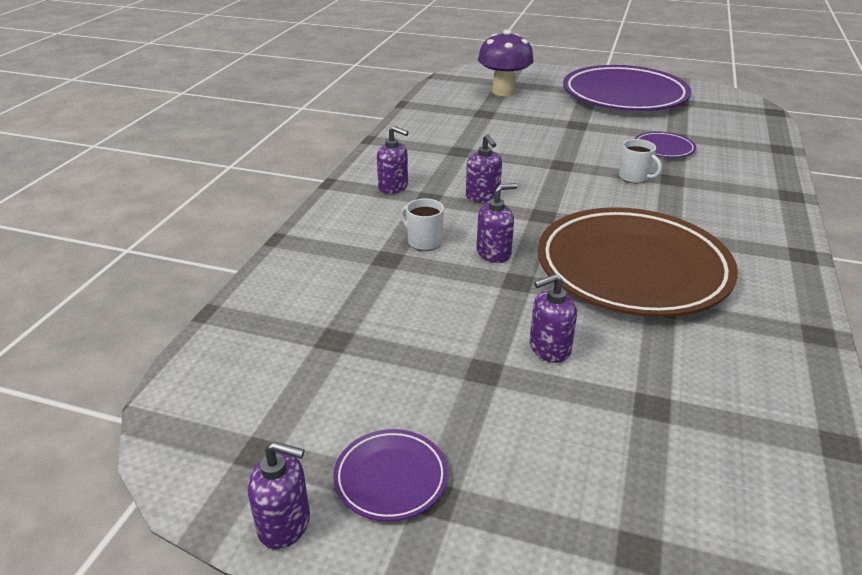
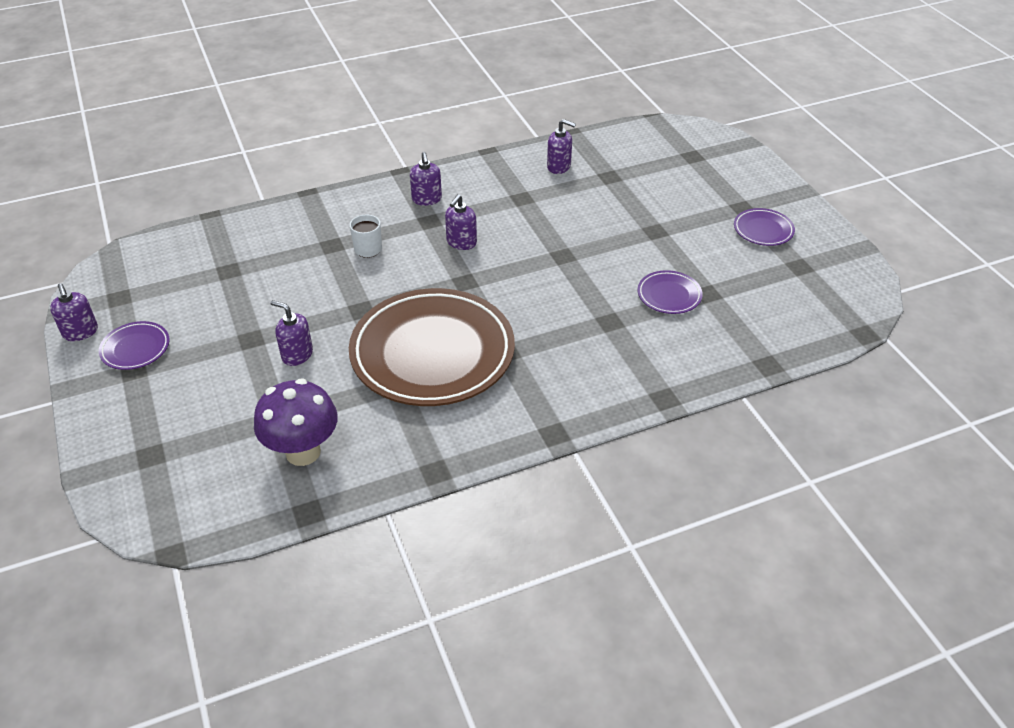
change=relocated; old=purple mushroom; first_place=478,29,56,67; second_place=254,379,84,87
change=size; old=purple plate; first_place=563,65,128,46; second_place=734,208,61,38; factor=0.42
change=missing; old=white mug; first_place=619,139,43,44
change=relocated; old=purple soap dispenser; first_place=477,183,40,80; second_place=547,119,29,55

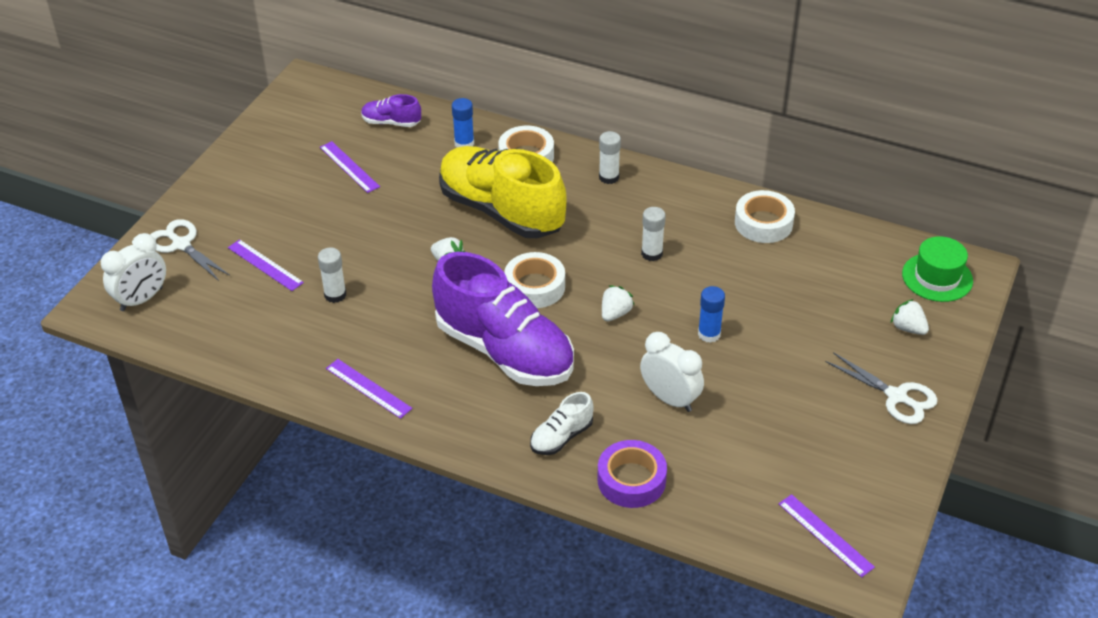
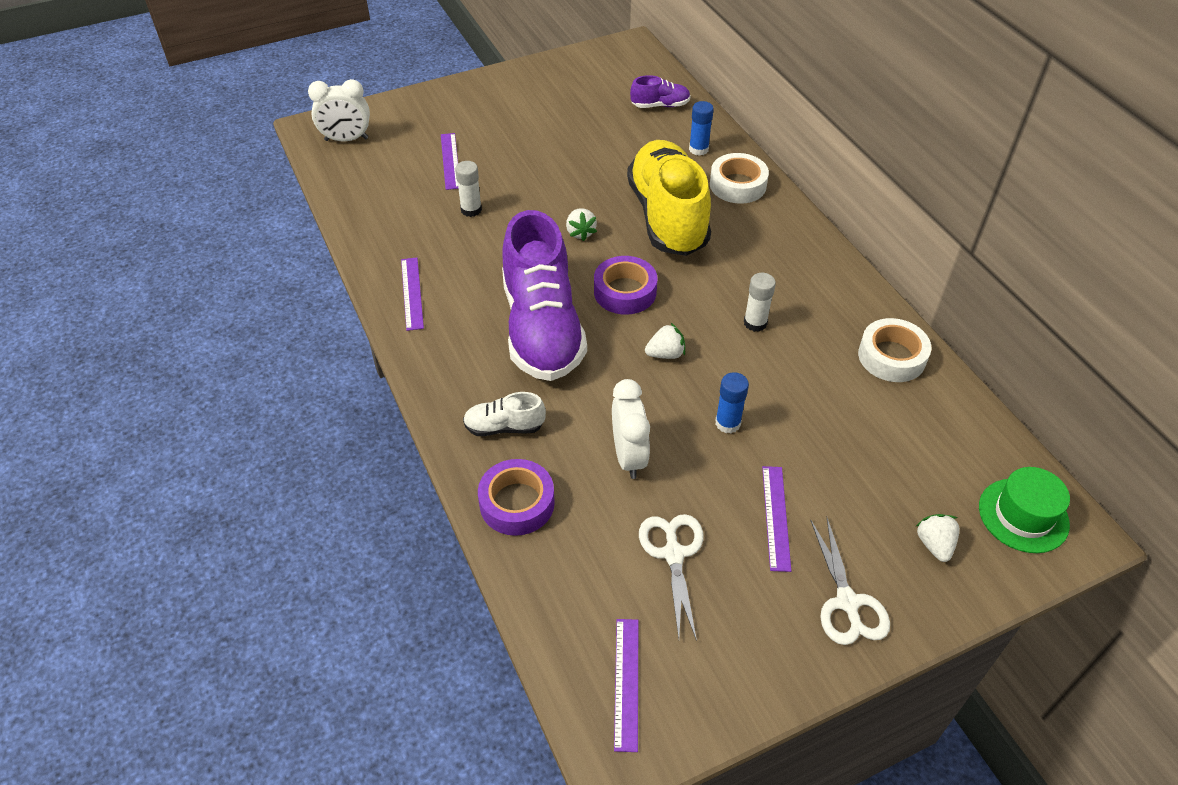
change=spun; old=purple shoe; first_place=361,94,60,33; second_place=630,75,61,33; degrees=120
change=missing; old=white glue stick; first_place=599,131,22,53
change=relocated; old=purple ruler; first_place=320,141,60,52; second_place=762,466,29,106
change=relocated; old=white scissors; first_place=150,219,80,62; second_place=639,514,64,127
change=colour; old=white tape; new=purple tape; first_place=504,252,61,56; second_place=594,256,63,59

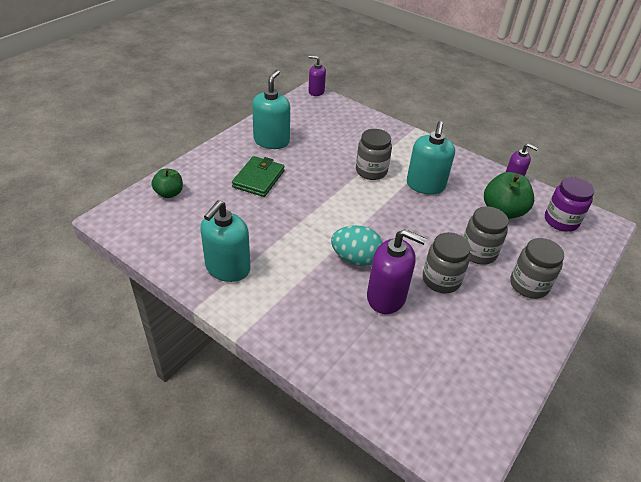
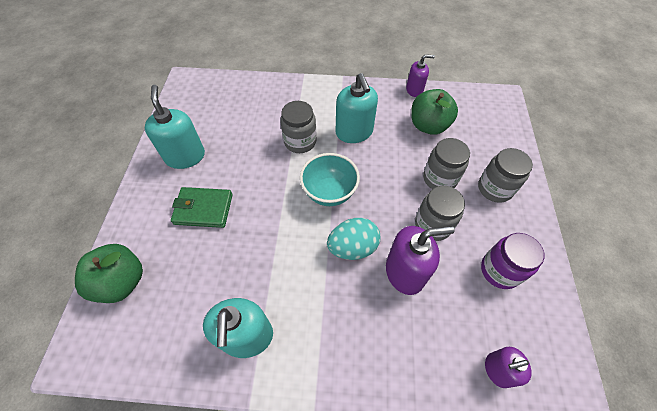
change=relocated; old=purple soap dispenser; first_place=309,56,17,40; second_place=485,347,47,41
change=spun; old=green wallet; first_place=232,156,52,41; second_place=171,187,62,41; degrees=-75
change=size; old=green apple; first_place=152,169,31,29; second_place=75,244,68,59; factor=1.6
change=relocated; old=purple jar; first_place=545,177,49,55; second_place=481,233,63,56
change=appeared; new=turquoise bowl; second_place=300,153,60,53

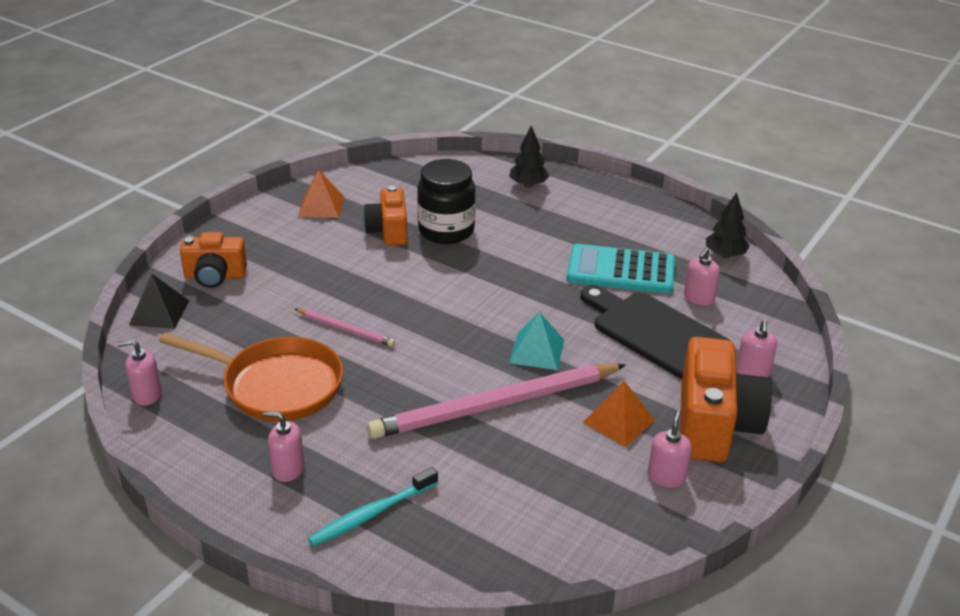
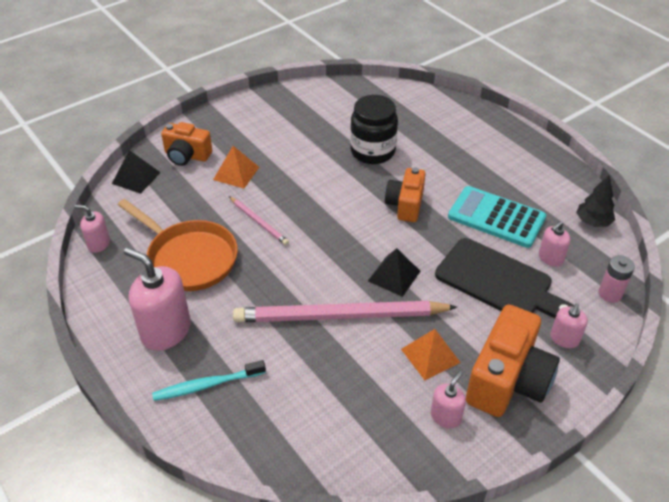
change=missing; old=black tree; first_place=509,125,40,63
change=relocated; old=orange pyramid; first_place=298,170,46,48; second_place=213,146,46,42
change=relocated; old=orange camera; first_place=363,186,45,60; second_place=385,167,40,55
change=spun; old=black cutting board; first_place=580,285,151,94; second_place=435,238,139,80; degrees=150
change=colour; old=turquoise pyramid; new=black pyramid; first_place=509,312,56,58; second_place=368,248,53,49
change=size; old=pink soap dispenser; first_place=263,411,42,71; second_place=124,247,67,104; factor=1.89
change=appeared; new=pink battery; second_place=598,255,37,48

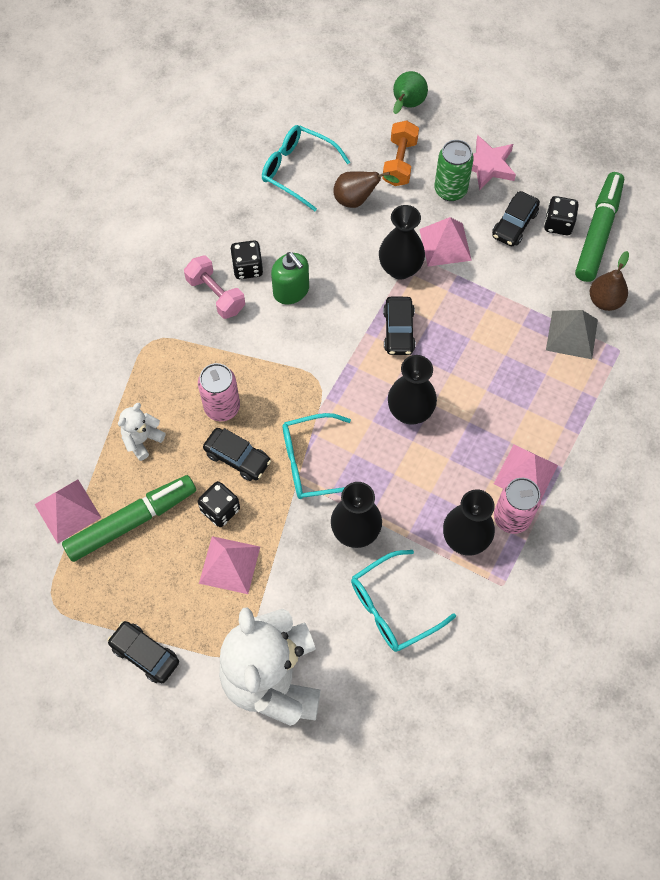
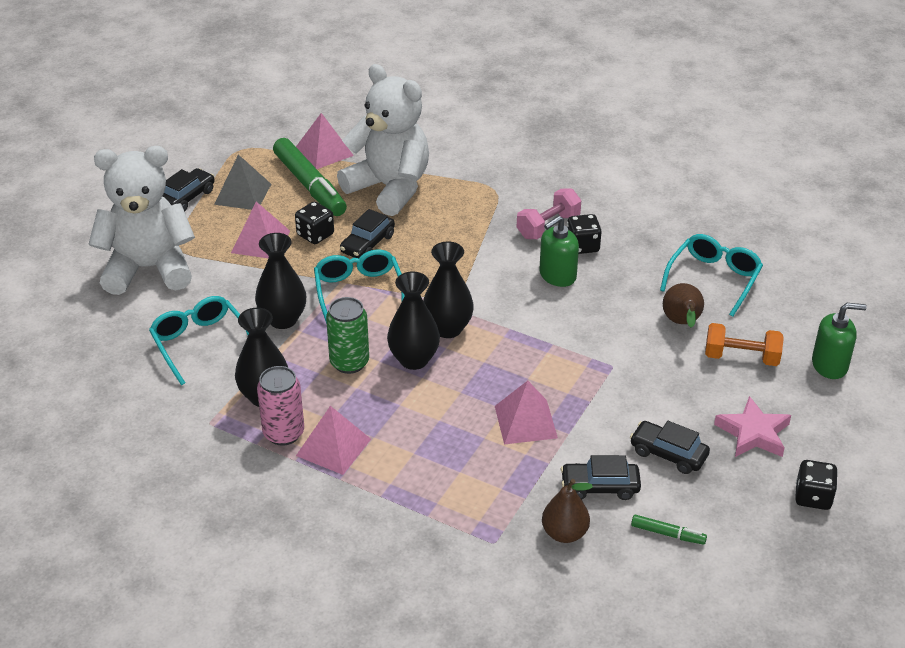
change=exchanged; old=green pear; new=green soap dispenser; first_place=393,71,35,43; second_place=812,303,55,76
change=relocated; old=green can; first_place=434,140,40,61; second_place=326,297,43,77
change=size; old=green marker; first_place=575,172,49,110; second_place=631,515,76,30; factor=0.46
change=relocated; old=black dice; first_place=544,196,35,39; second_place=795,460,43,50
change=relocated; old=black vase; first_place=379,205,46,74; second_place=423,242,51,96
change=relocated; old=pink pyramid; first_place=419,217,53,50; second_place=495,381,63,63
change=relocated; old=black car; first_place=383,297,33,58; second_place=561,455,80,45
change=relocated; old=grey pyramid; first_place=546,310,52,49; second_place=214,154,57,56
change=missing; old=pink can; first_place=198,363,42,58
change=size; old=white teddy bear; first_place=118,403,48,58; second_place=337,64,92,152; factor=2.33

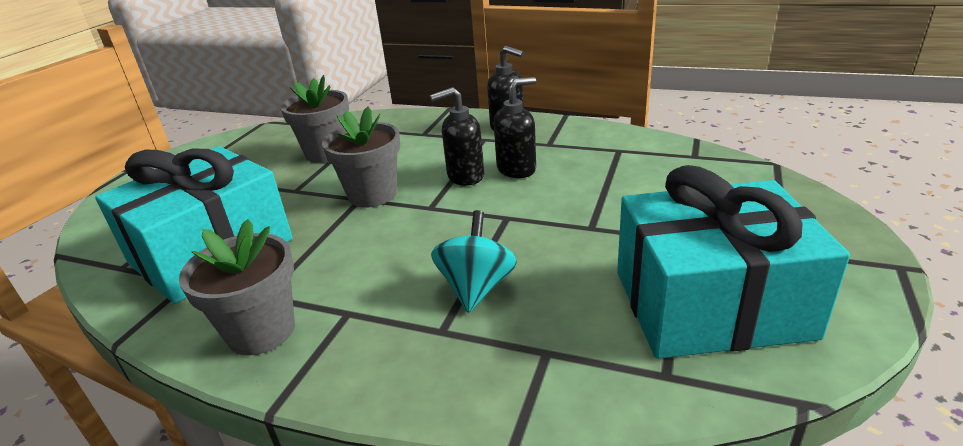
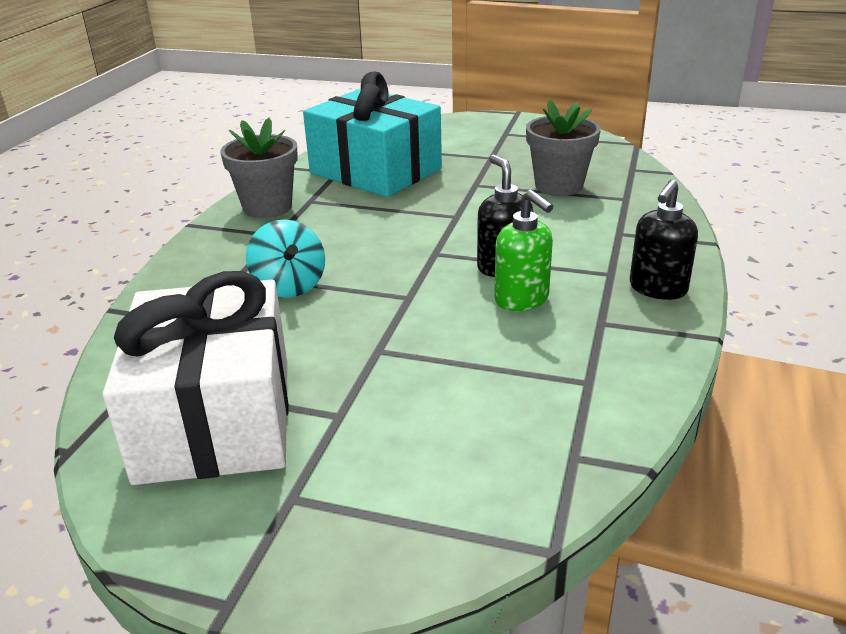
change=colour; old=black soap dispenser; new=green soap dispenser; first_place=494,77,42,101; second_place=494,190,59,121
change=missing; old=grey flower pot; first_place=322,107,78,100
change=colour; old=turquoise gift; new=white gift; first_place=617,165,233,194; second_place=103,271,186,214
change=spun; old=turquoise spinning top; first_place=431,210,86,103; second_place=246,219,79,79; degrees=60

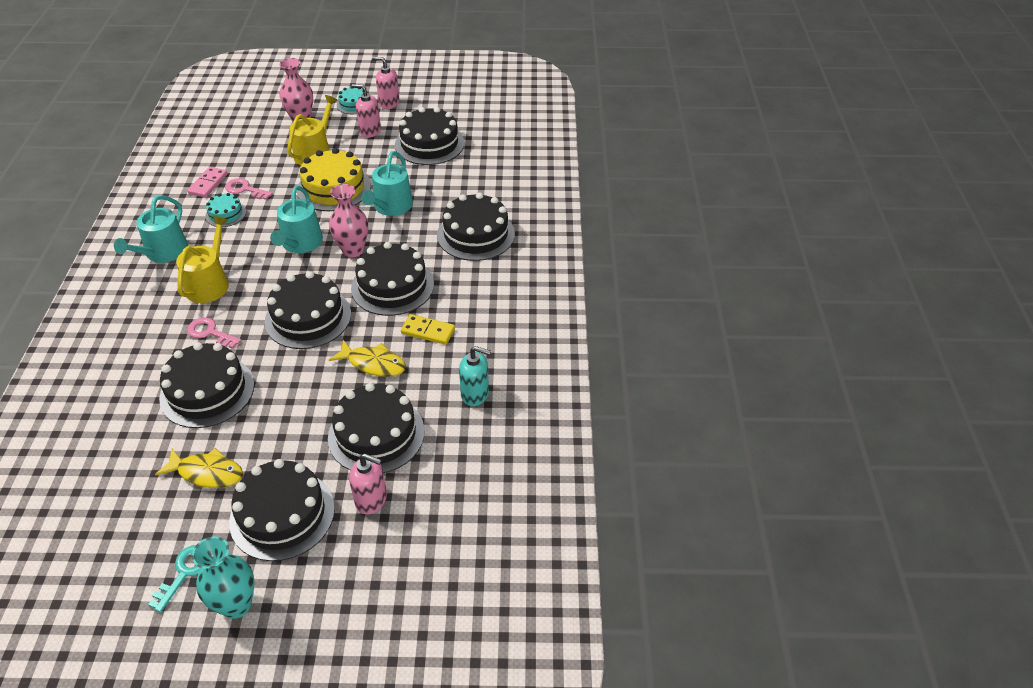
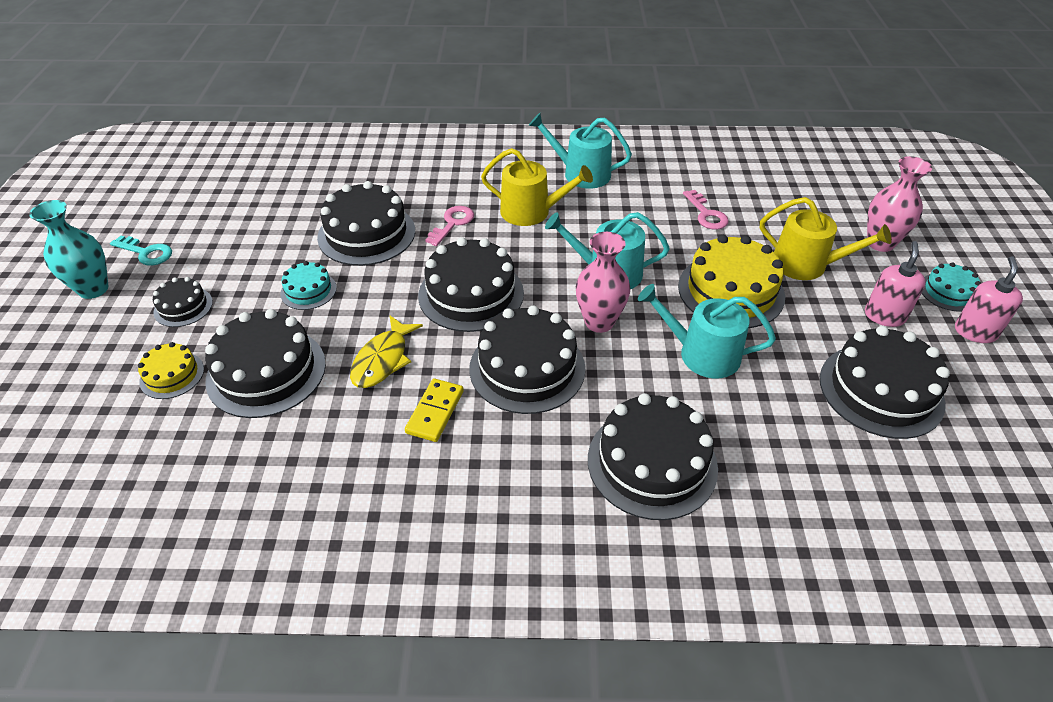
change=missing; old=pink domino; first_place=187,167,41,31
change=spun; old=pink key; first_place=225,178,48,22; second_place=683,190,46,40; degrees=135
change=relocated; old=turquoise cake; first_place=205,193,41,34; second_place=280,261,57,49
change=missing; old=turquoise soap dispenser; first_place=459,346,32,60
change=missing; old=yellow fish; first_place=155,448,88,40
change=exchanged; old=pink soap dispenser; new=yellow cake; first_place=349,454,38,60; second_place=138,342,66,57
change=size; old=black cake; first_place=229,459,106,102; second_place=153,277,60,50; factor=0.52

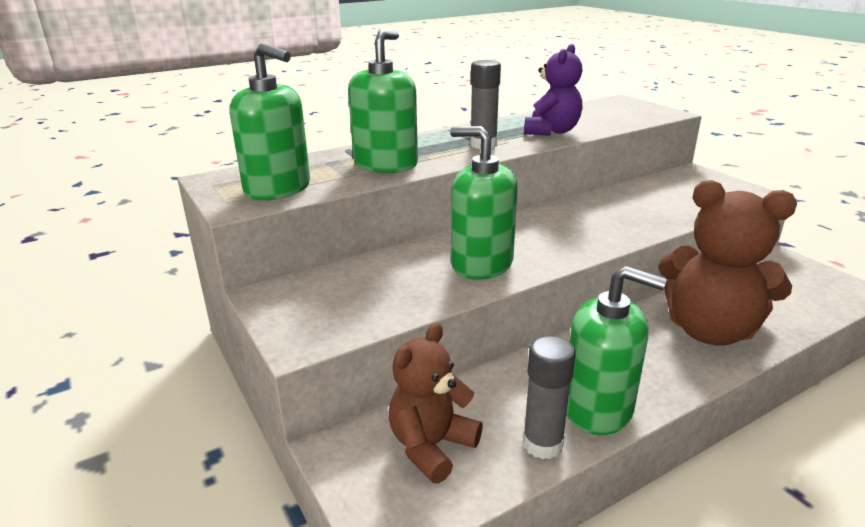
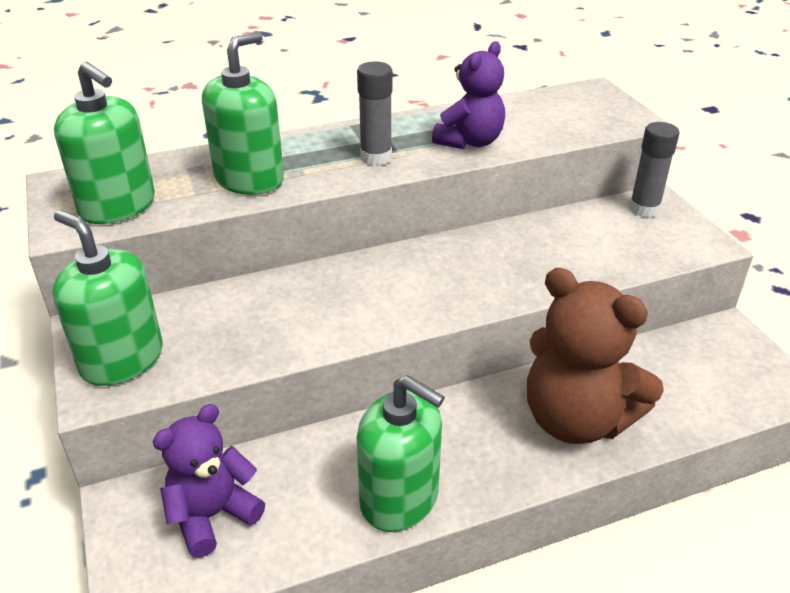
change=relocated; old=green soap dispenser; first_place=450,126,68,154; second_place=52,210,111,176
change=colour; old=brown teddy bear; new=purple teddy bear; first_place=389,323,94,161; second_place=153,404,112,154
change=relocated; old=grey glue stick; first_place=523,336,52,123; second_place=629,122,50,96

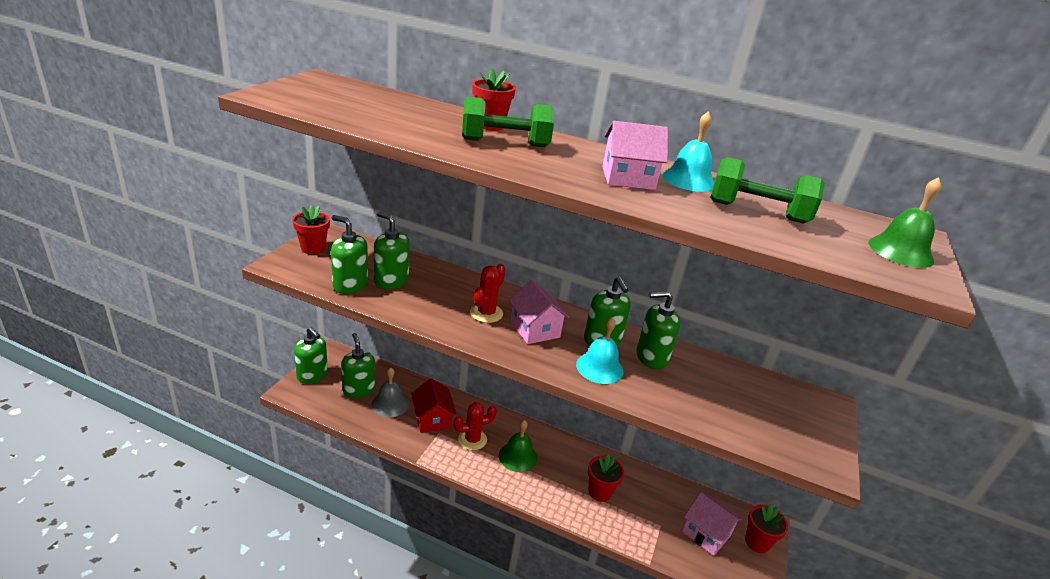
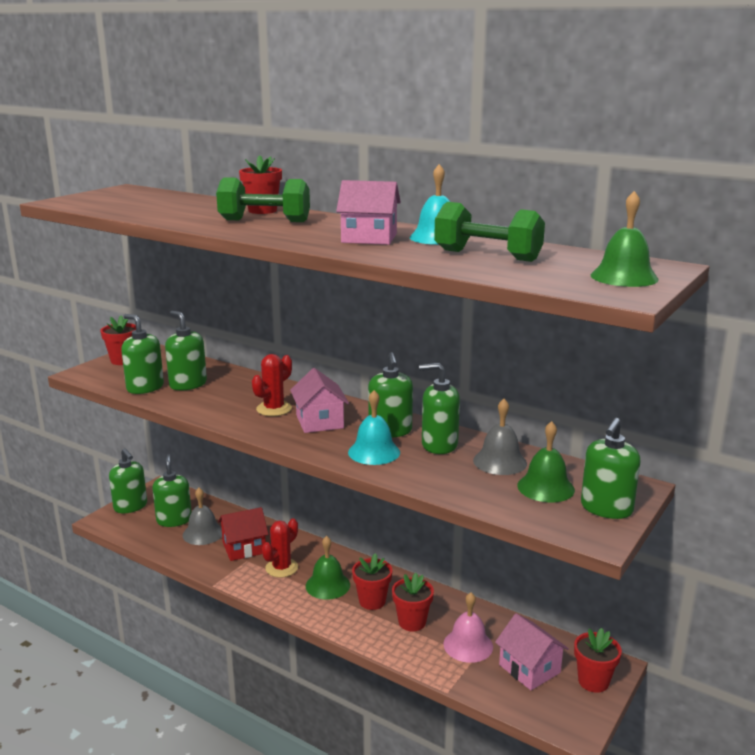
change=spun; old=red house; first_place=411,378,45,55; second_place=218,507,51,54; degrees=75
change=spun; old=red cactus; first_place=454,402,43,48; second_place=262,518,36,60; degrees=-45
change=appeared; new=grey bell; second_place=473,399,54,76
change=appeared; new=green soap dispenser; second_place=581,418,60,101
change=appeared; new=green bell; second_place=517,421,58,82
change=appeared; new=red flower pot; second_place=352,553,40,57
change=appeared; new=pink bell; second_place=443,592,50,71

